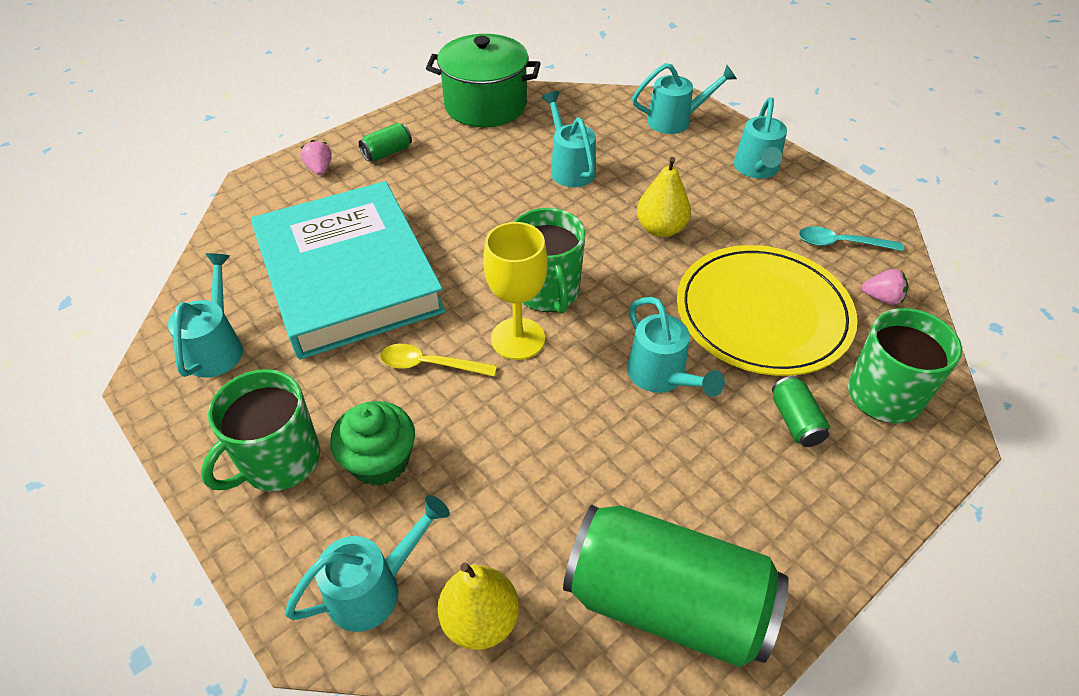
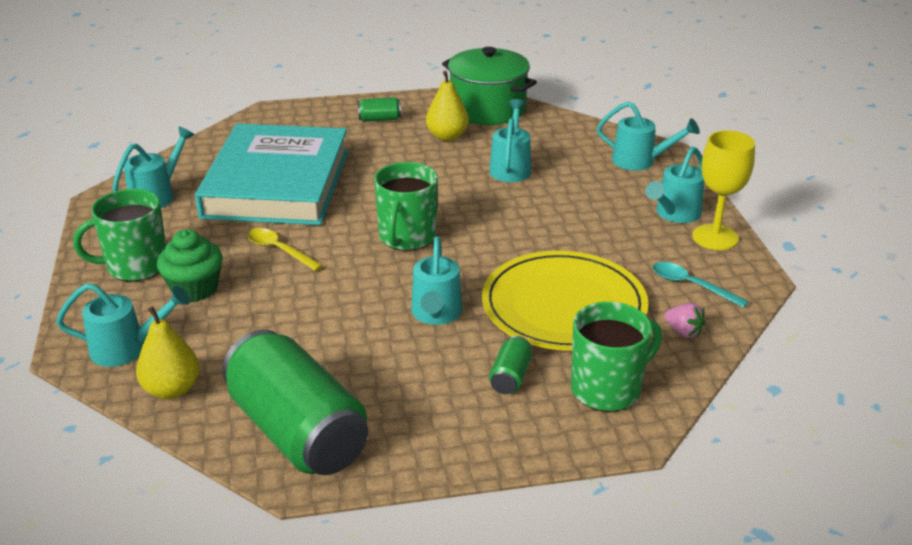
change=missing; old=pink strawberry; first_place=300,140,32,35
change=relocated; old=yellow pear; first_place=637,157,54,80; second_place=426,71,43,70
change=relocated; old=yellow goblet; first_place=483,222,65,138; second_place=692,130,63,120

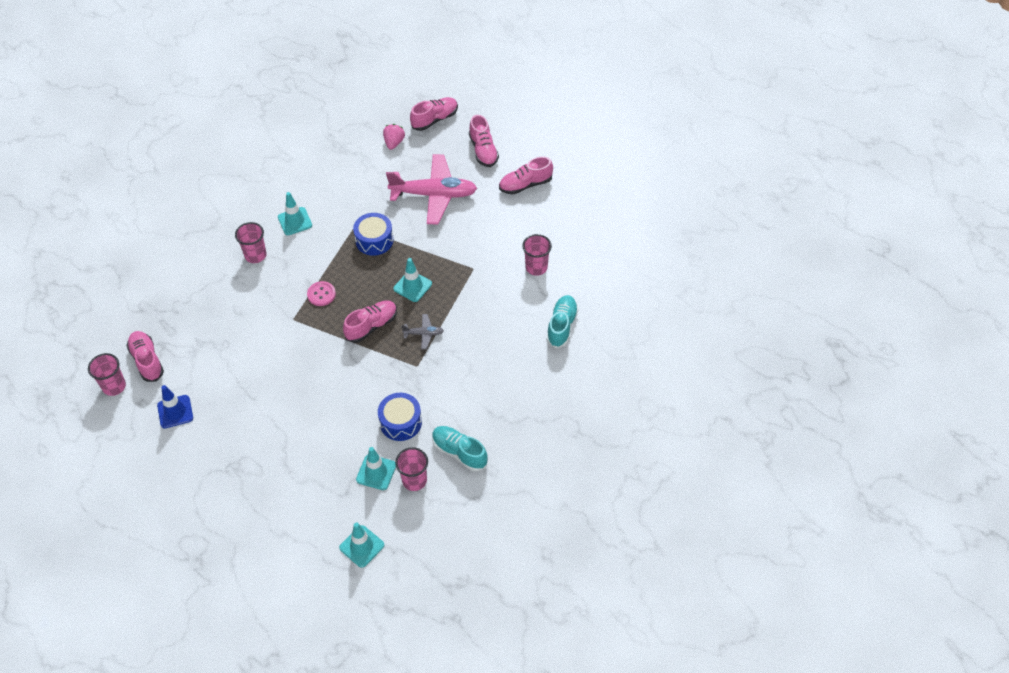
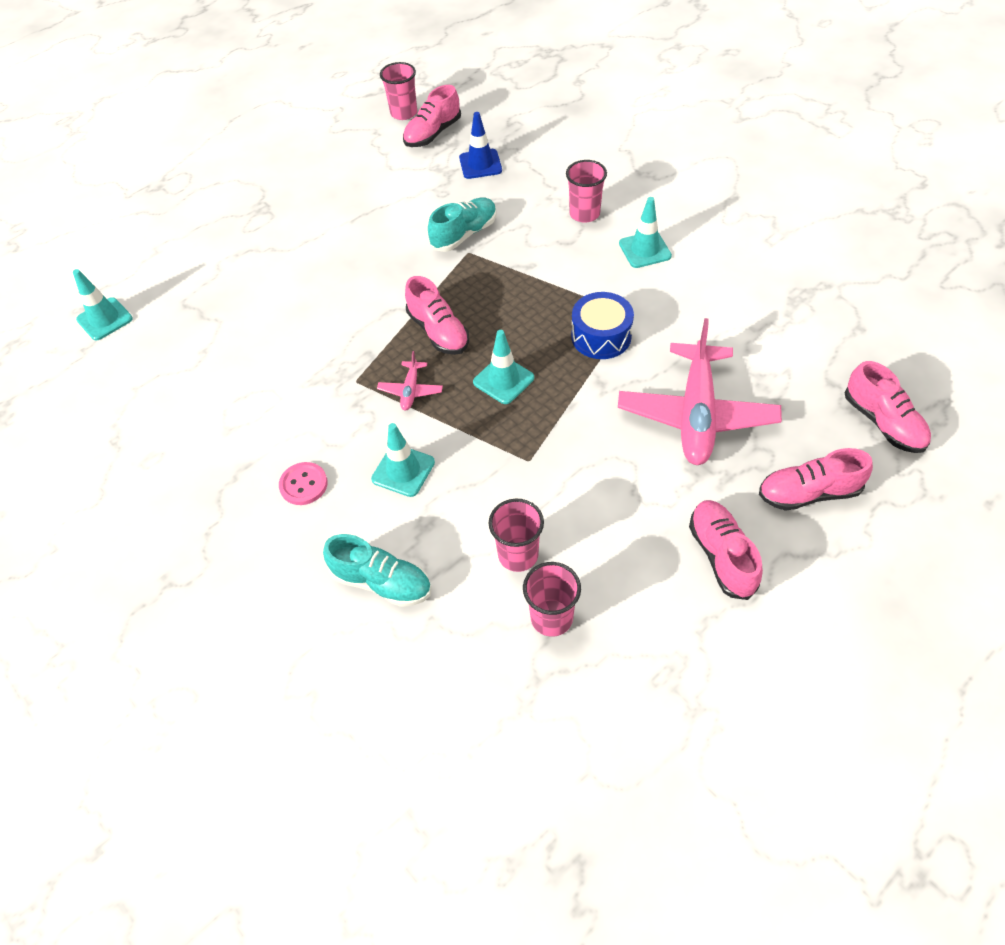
change=missing; old=pink strawberry; first_place=383,124,22,26
change=relocated; old=pink button; first_place=307,281,29,25; second_place=279,462,49,43
change=colour; old=grey plane; new=pink plane; first_place=401,314,43,35; second_place=377,351,66,60
change=spun; old=pink shoe; first_place=127,331,37,51; second_place=403,85,58,62; degrees=150
change=relocated; old=blue traffic cone; first_place=157,385,36,44; second_place=459,112,43,67
change=missing; old=blue drum; first_place=378,393,44,48
change=relocated; old=turquoise shoe; first_place=432,426,56,46; second_place=428,198,69,54
change=relocated; old=turquoise traffic cone; first_place=356,447,40,43; second_place=371,423,64,74
change=relocated; old=pink cup; first_place=395,447,33,44; second_place=523,562,58,75

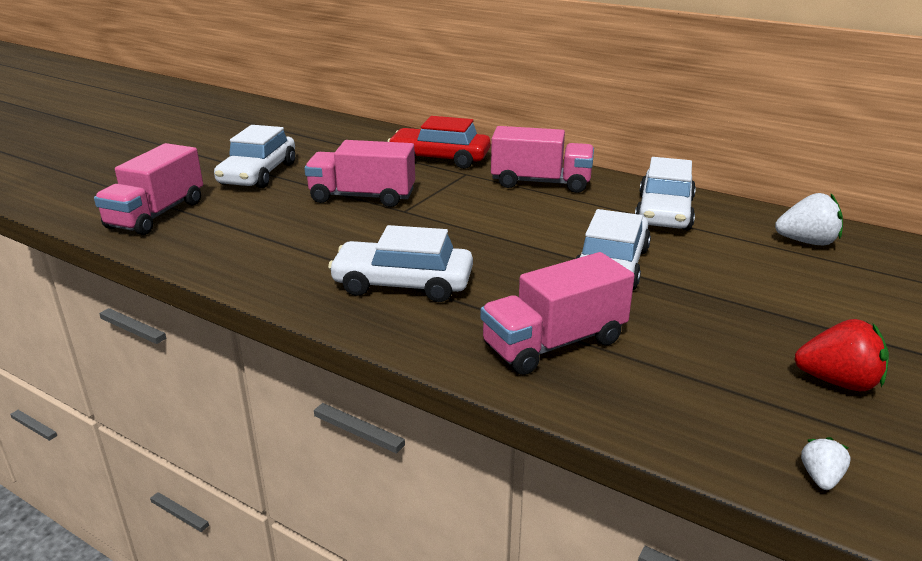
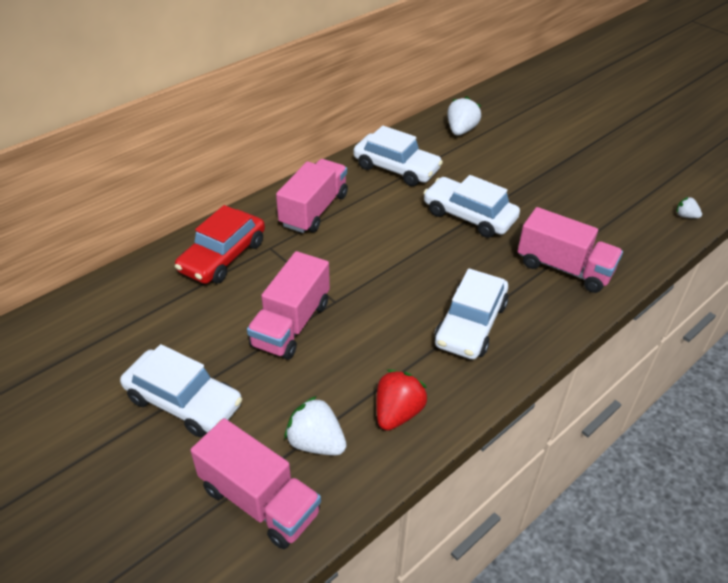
change=spun; old=pink truck; first_place=481,252,154,123; second_place=517,207,106,86; degrees=-45
change=relocated; old=red strawberry; first_place=795,319,94,72; second_place=376,370,52,61
change=appeared; new=white strawberry; second_place=284,396,63,59

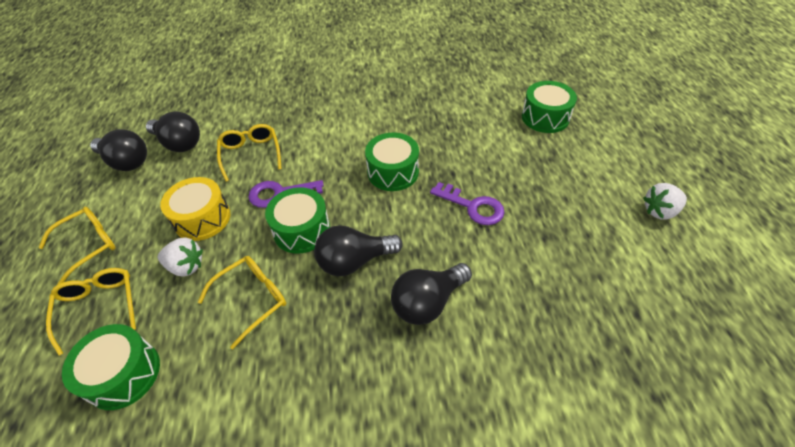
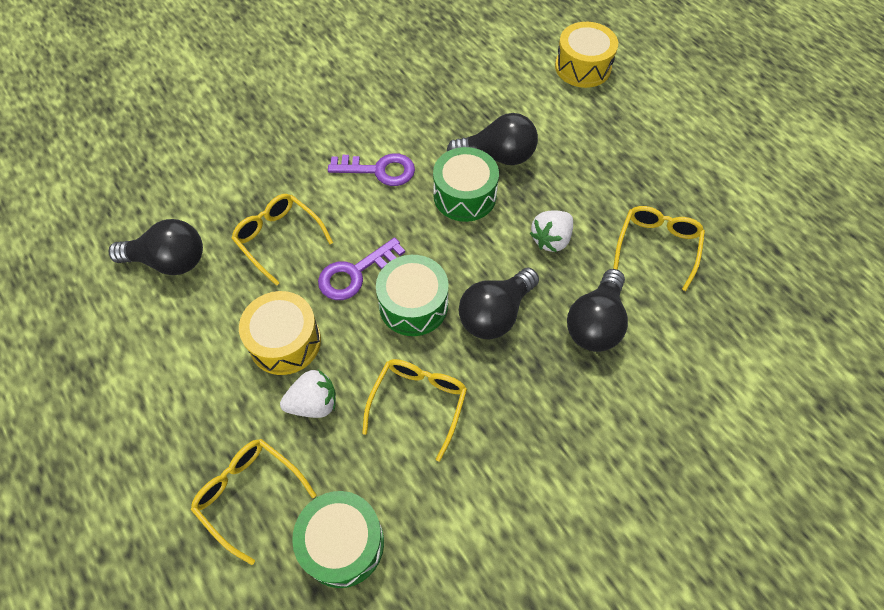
change=colour; old=green drum; new=yellow drum; first_place=522,81,55,52; second_place=555,22,63,66
change=relocated; old=black light bulb; first_place=90,129,57,42; second_place=447,113,91,52
change=relocated; old=purple key; first_place=430,182,75,43; second_place=328,153,87,33
change=relocated; old=white strawberry; first_place=643,183,44,37; second_place=530,210,43,42
change=relocated; old=yellow glasses; first_place=38,207,78,78; second_place=613,206,92,85

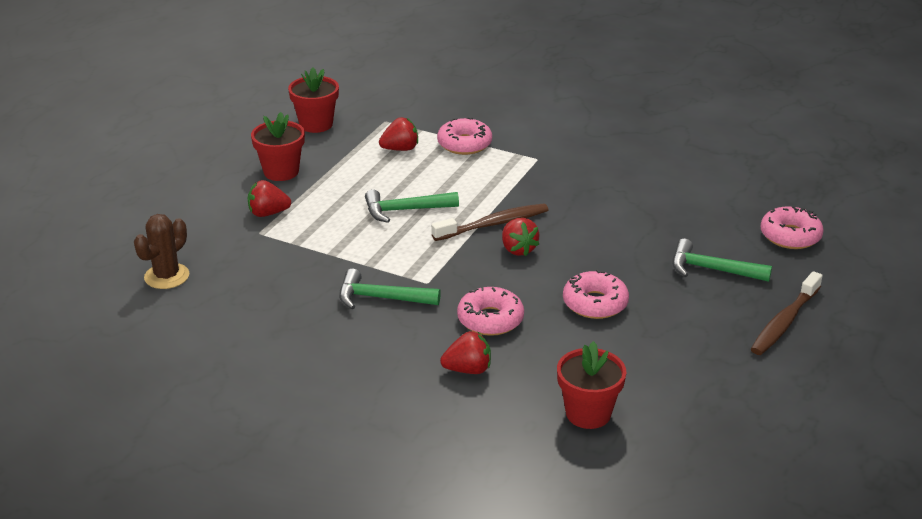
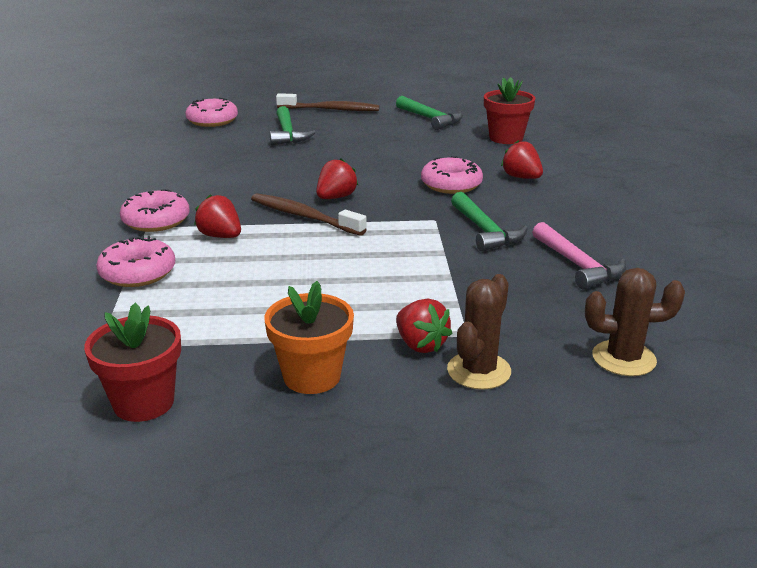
change=colour; old=red flower pot; new=orange flower pot; first_place=251,112,54,69; second_place=264,281,90,113
change=relocated; old=red strawberry; first_place=379,117,39,34; second_place=194,194,47,44
change=relocated; old=green hammer; first_place=365,189,94,34; second_place=396,96,67,34
change=relocated; old=pink donut; first_place=563,269,66,50; second_place=120,189,70,43
change=appeared; new=pink hammer; second_place=532,222,94,68
change=appeared; new=brown cactus; second_place=447,274,64,116

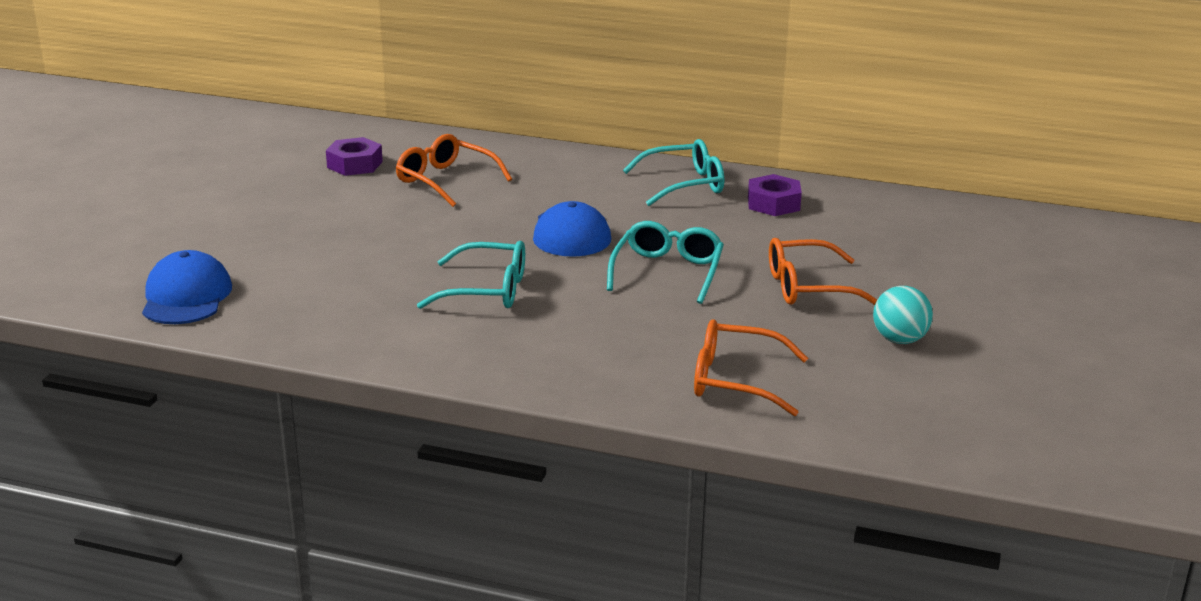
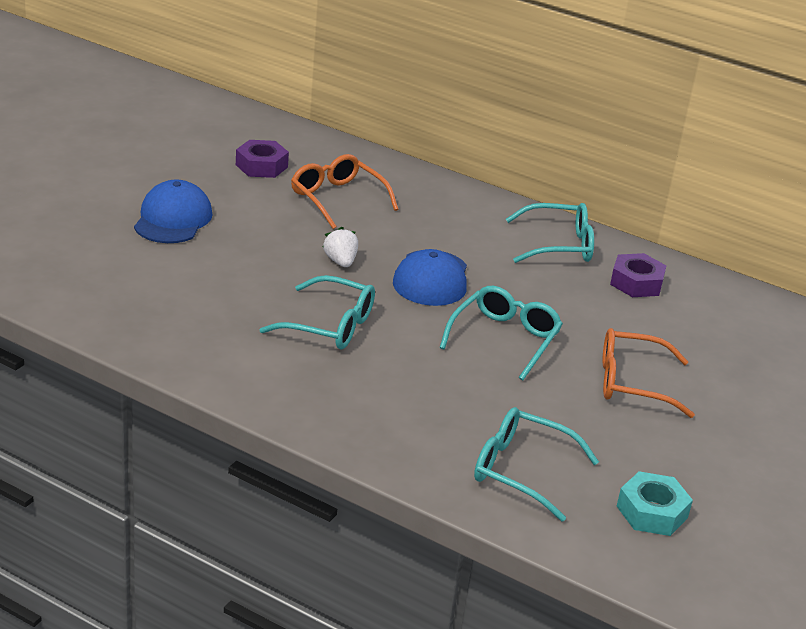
change=relocated; old=blue cap; first_place=142,250,90,74; second_place=134,180,78,63
change=missing; old=turquoise ball; first_place=873,286,60,58
change=colour; old=orange glasses; new=turquoise glasses; first_place=694,319,114,97; second_place=474,407,125,115
change=appeared; new=white strawberry; second_place=323,227,35,40
change=appeared; new=turquoise nut; second_place=617,471,76,65

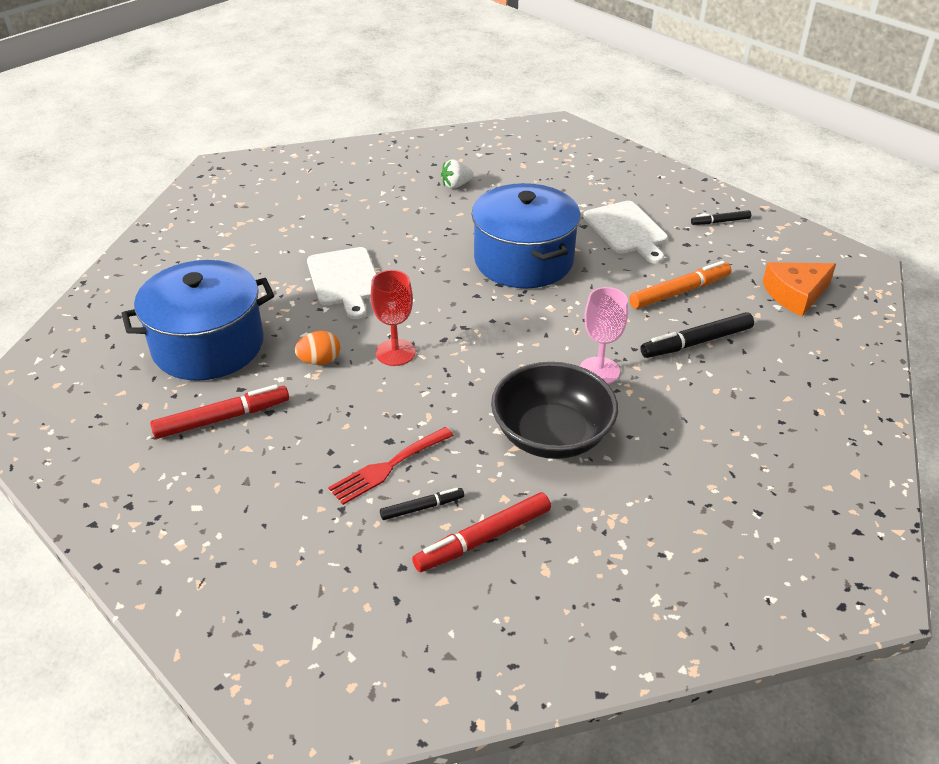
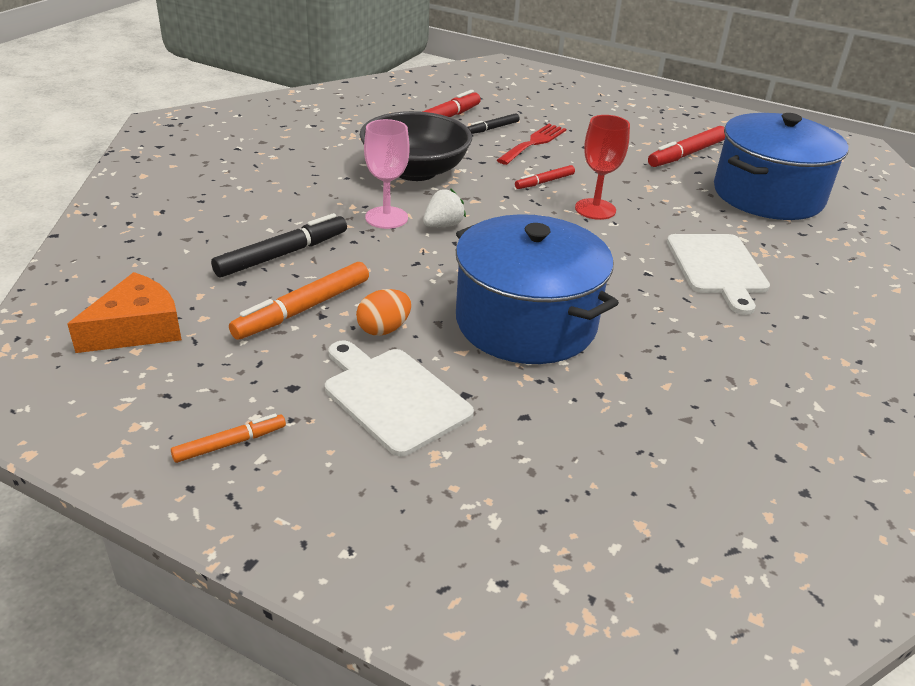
change=relocated; old=white strawberry; first_place=441,160,33,28; second_place=423,189,43,38
change=colour; old=black marker; new=orange marker; first_place=691,210,60,15; second_place=171,414,115,49
change=spun; old=white cutting board; first_place=307,247,69,72; second_place=667,234,103,81; degrees=-150
change=relocated; old=orange egg; first_place=295,331,45,34; second_place=356,289,55,47
change=appeared; new=red marker; second_place=515,165,60,24

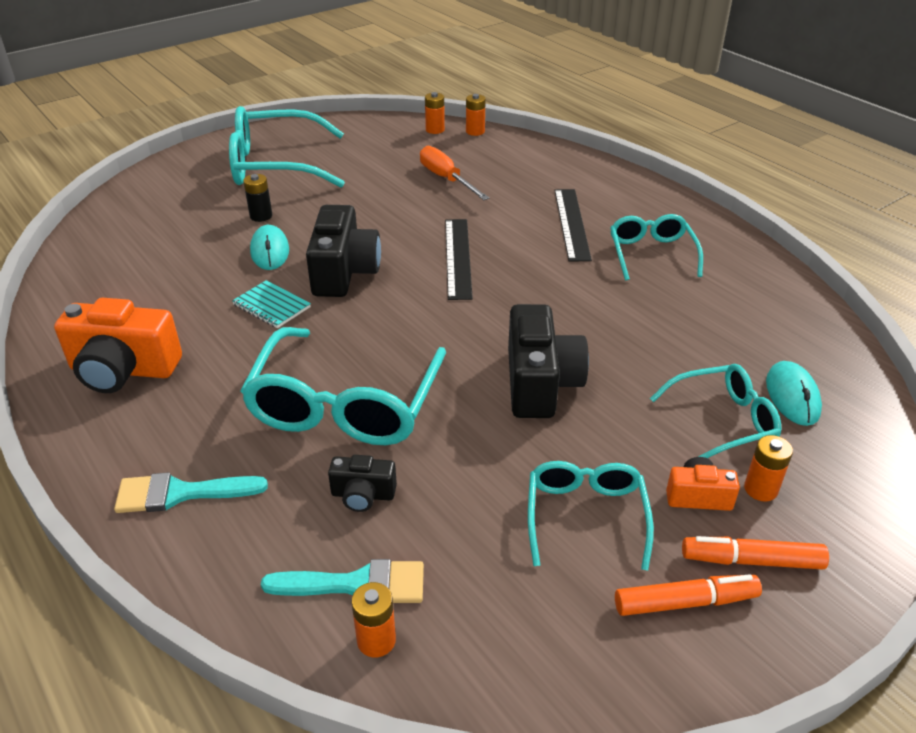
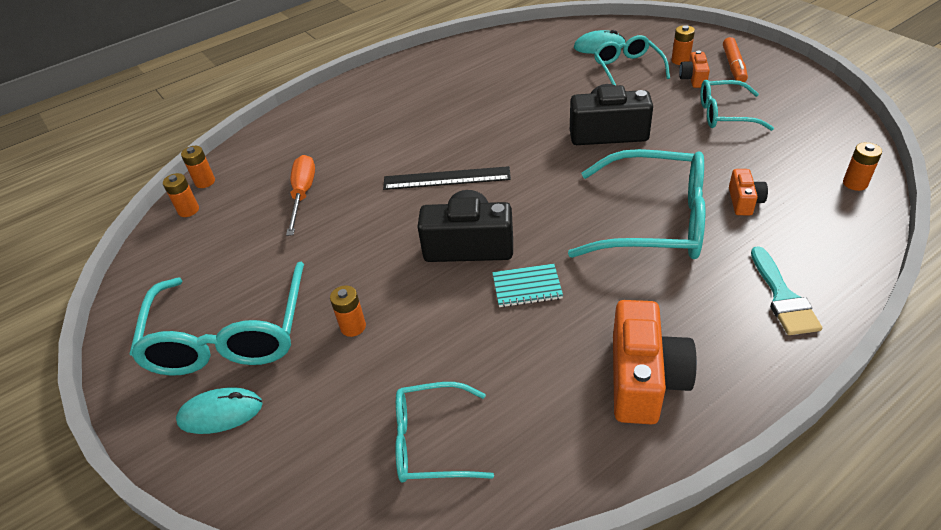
change=spun; old=orange screwdriver; first_place=420,146,70,54; second_place=286,155,29,81; degrees=120
change=colour; old=black battery; new=orange battery; first_place=243,174,29,48; second_place=330,285,36,52
change=missing; old=black ruler; first_place=554,189,38,72
change=relocated; old=turquoise glasses; first_place=610,214,93,66; second_place=395,382,99,101
change=relocated; old=turquoise mouse; first_place=250,225,39,45; second_place=176,387,87,47
change=spun; old=turquoise notebook; first_place=232,280,79,48; second_place=492,264,71,43; degrees=45
change=colour; old=black camera; new=orange camera; first_place=328,455,69,57; second_place=729,169,39,46
change=missing; old=turquoise brush; first_place=261,559,163,44
change=missing; old=orange marker; first_place=615,574,147,42

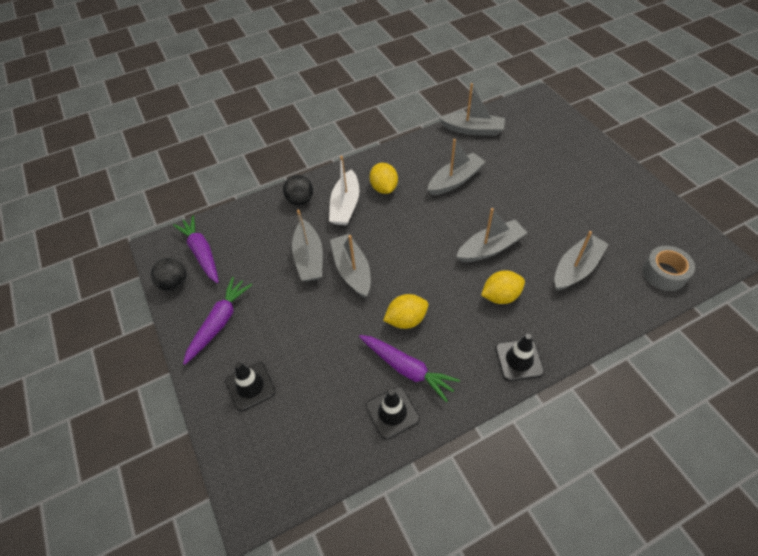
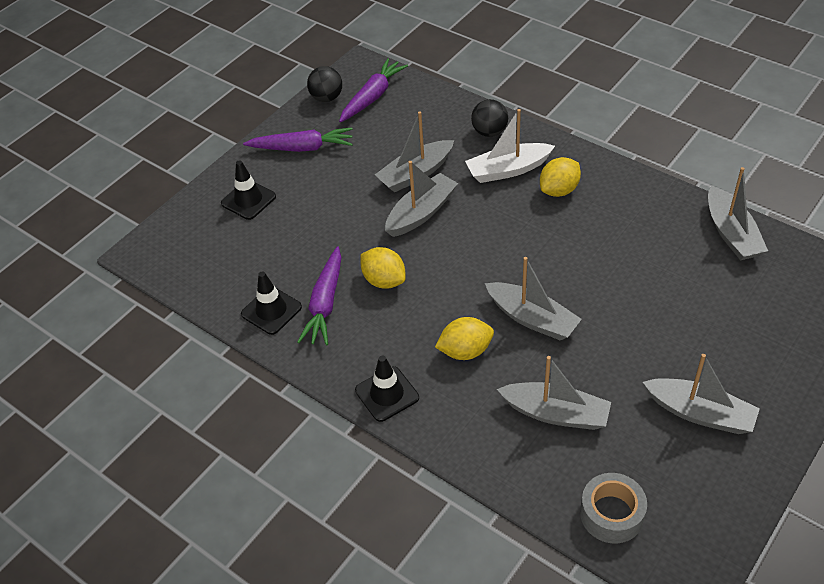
change=relocated; old=grey boat; first_place=428,139,58,56; second_place=643,354,117,80
change=spun; old=yellow lemon; first_place=481,270,44,34; second_place=435,317,59,43; degrees=-60

